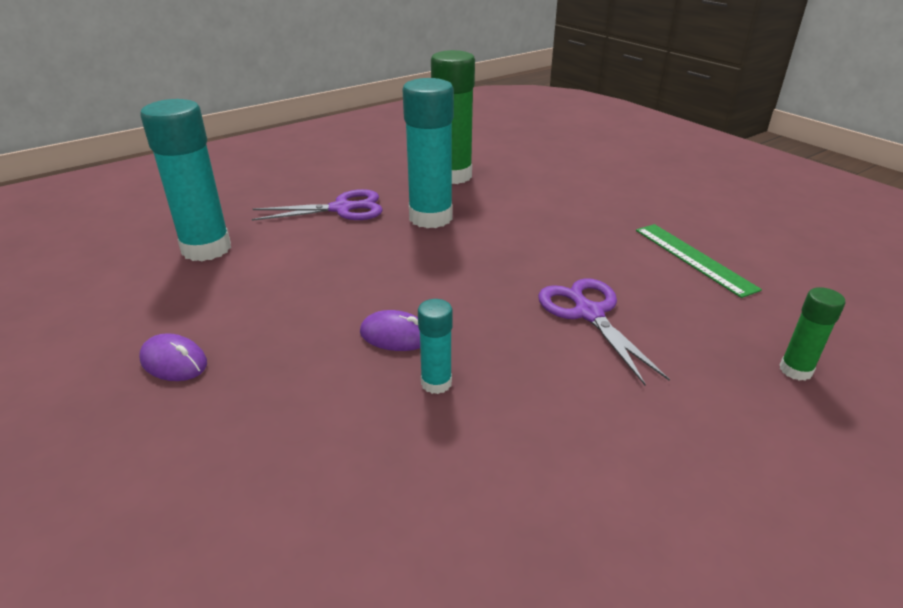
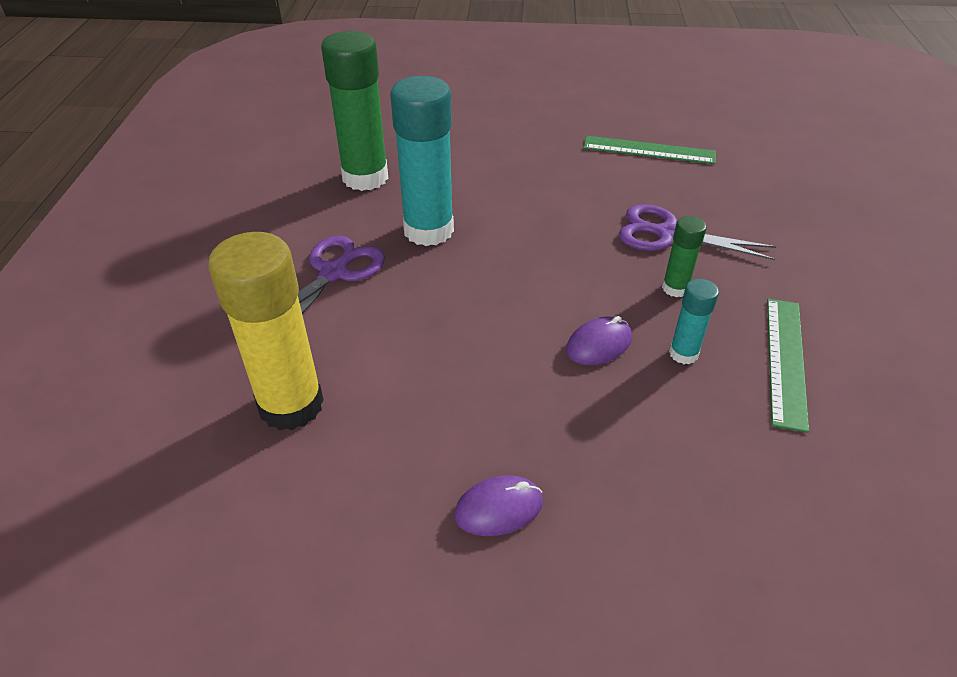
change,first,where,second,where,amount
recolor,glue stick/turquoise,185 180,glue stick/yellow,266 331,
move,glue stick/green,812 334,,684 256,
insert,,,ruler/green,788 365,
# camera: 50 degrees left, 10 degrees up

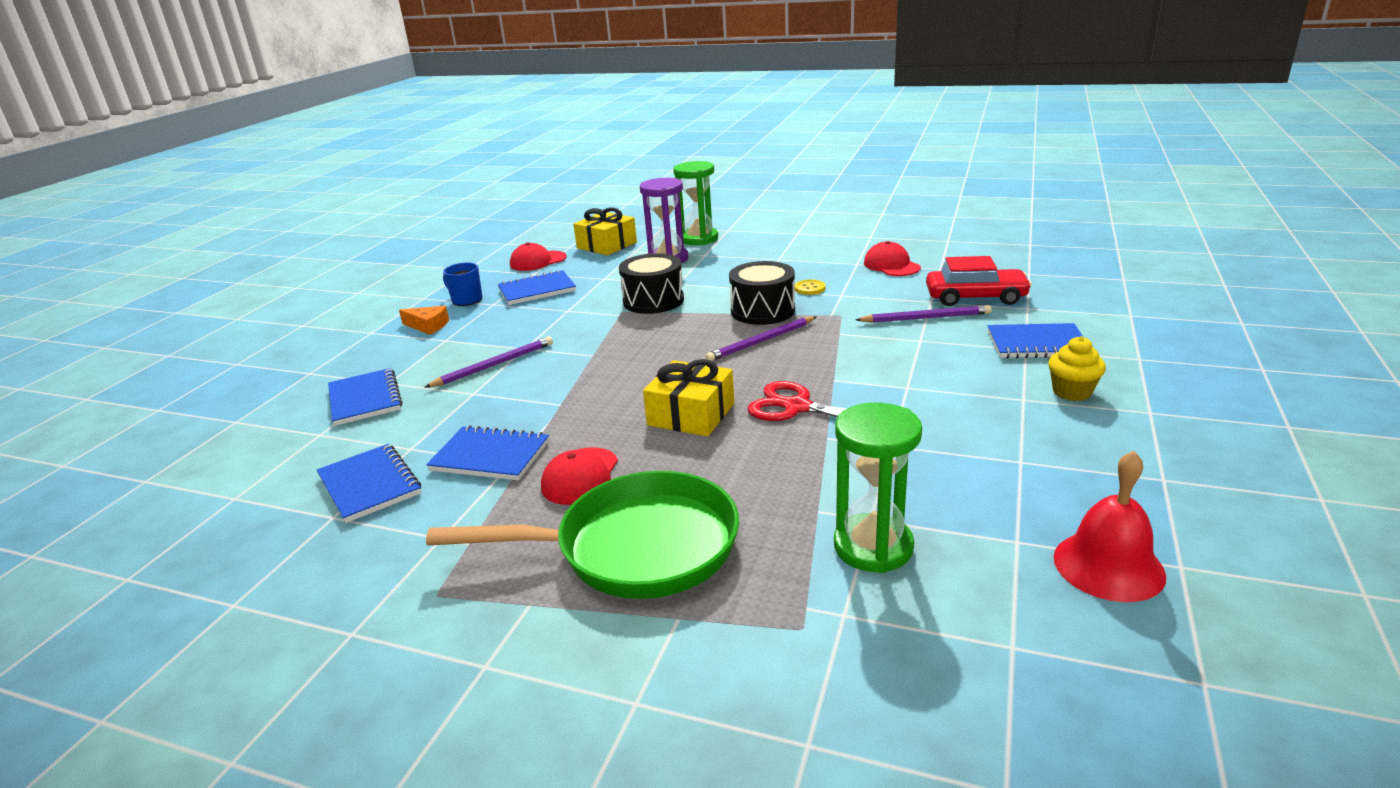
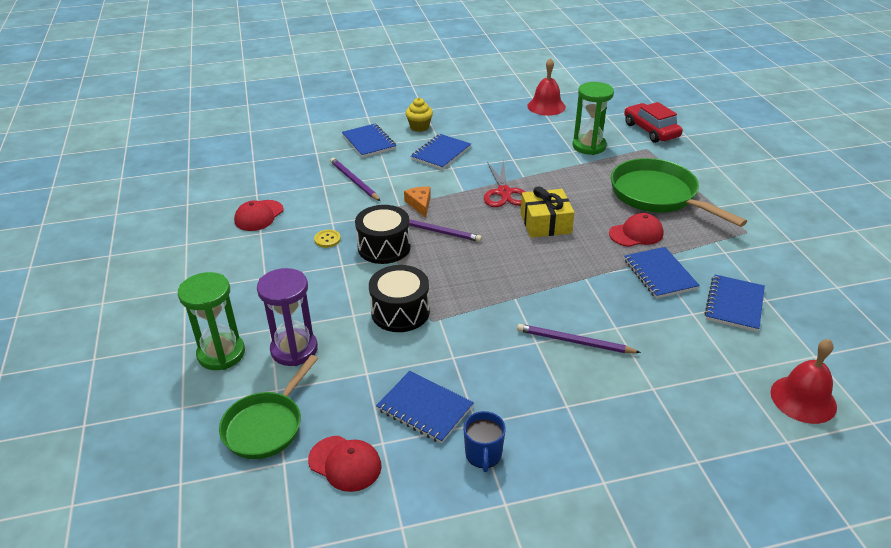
change,first,where,second,where,amount
replace,gift/yellow,605 231,pan/green,268 407,
move,car/red,979 281,,653 122,
move,cheese/orange,424 320,,417 202,
move,notebook/blue,365 397,,441 152,
insert,,,bell/red,804 381,
# camera: 125 degrees left, 10 degrees up

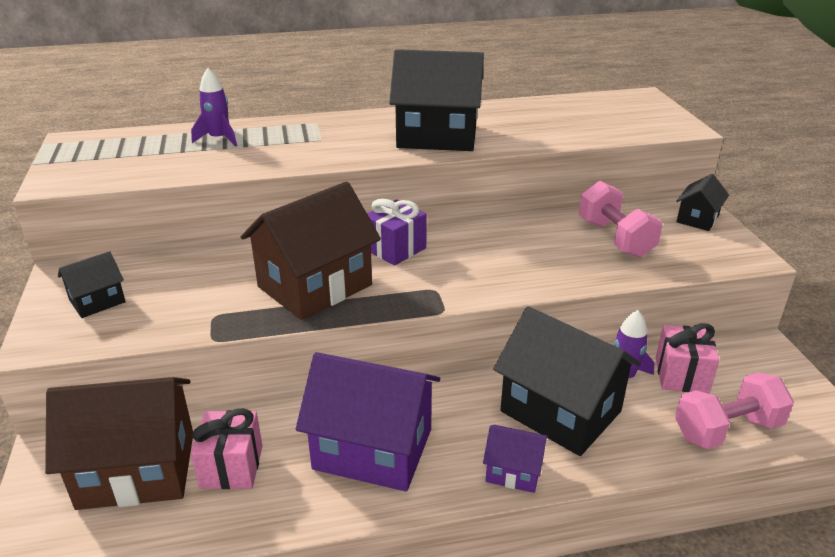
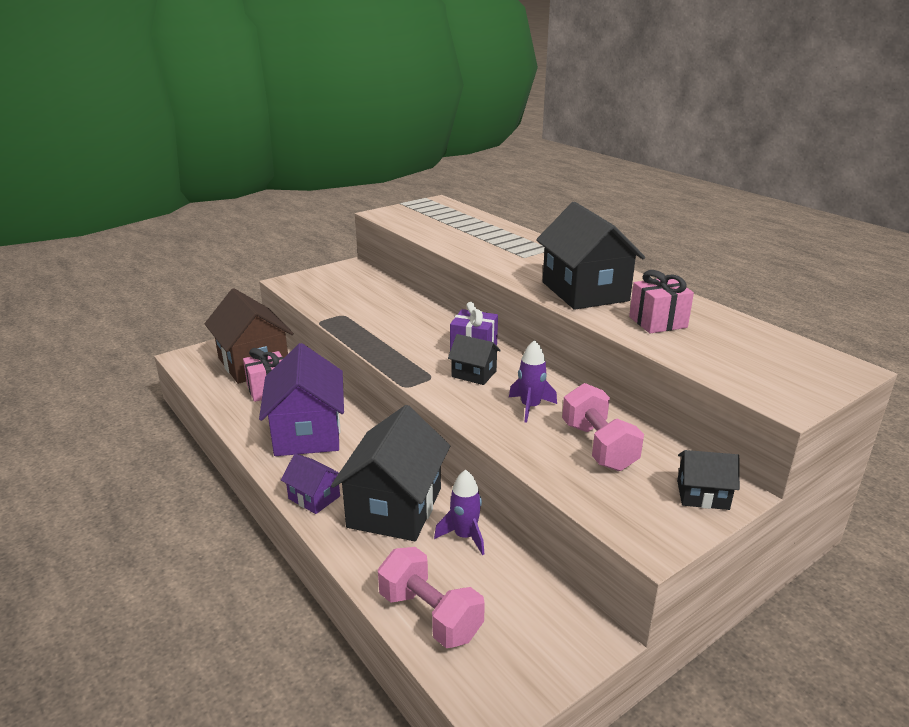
change,first,where,second,where,amount
move,rocket/purple,214 107,,533 381,
delete,house/brown,311 250,,,
rotate,dumbbell/pink,620 219,,603 427,60 degrees counterclockwise
move,house/black,92 284,,474 359,
move,gift/pink,687 358,,661 302,
rotate,house/purple,515 459,,310 483,45 degrees counterclockwise
# camera: 65 degrees right, 5 degrees down

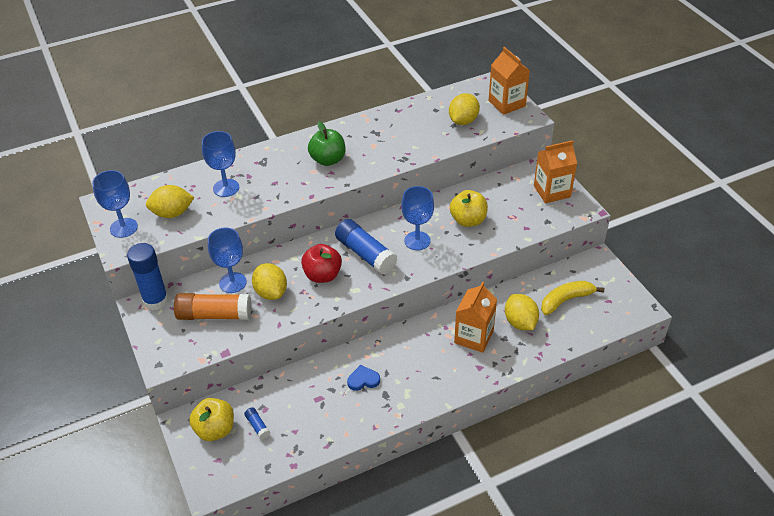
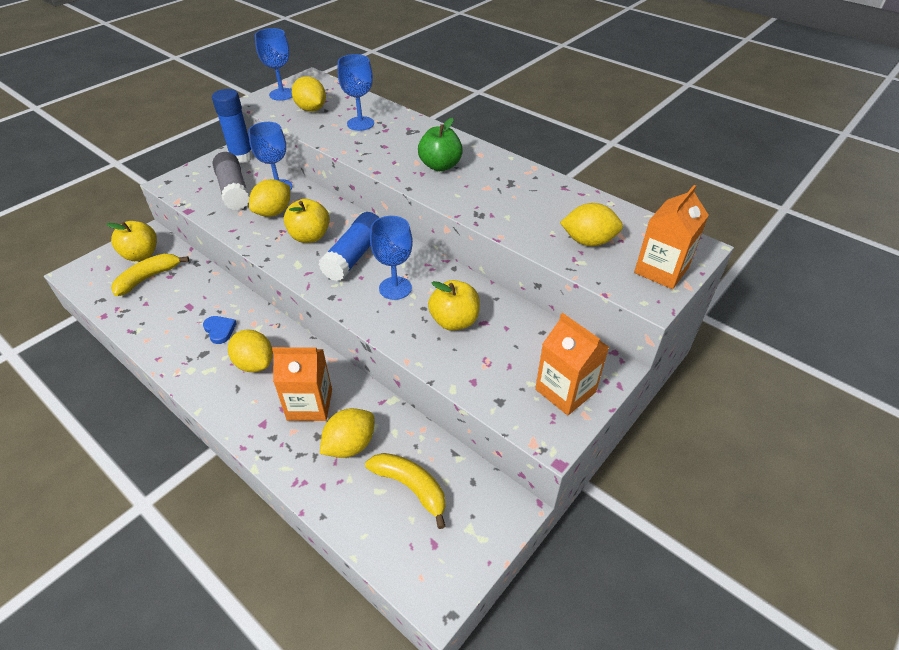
change,first,where,second,where,amount
recolor,apple/red,321 263,apple/yellow,307 221,
recolor,glue stick/orange,212 306,glue stick/grey,231 181,
replace,glue stick/blue,257 423,banana/yellow,150 275,
insert,,,lemon/yellow,250 350,
# camera: 65 degrees right, 0 degrees up

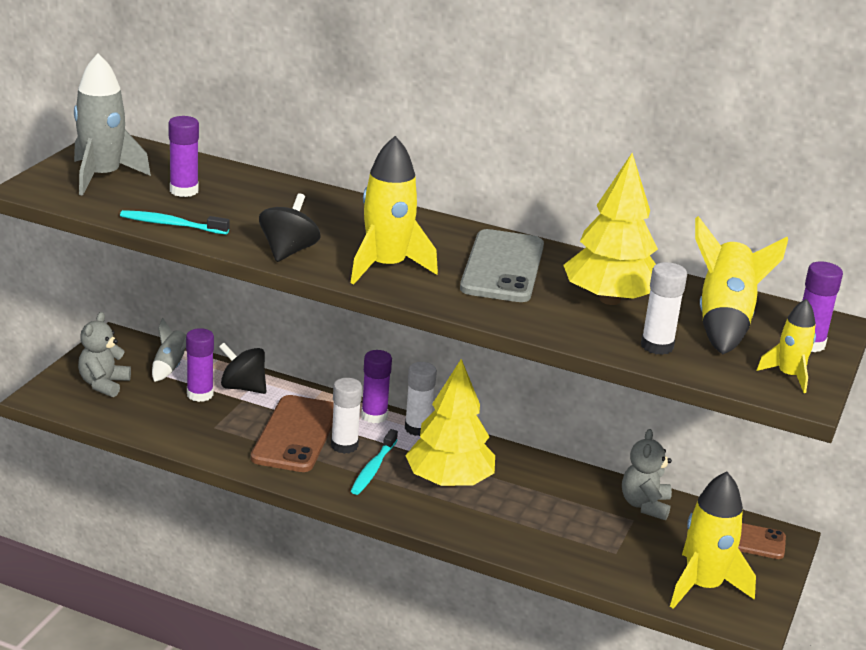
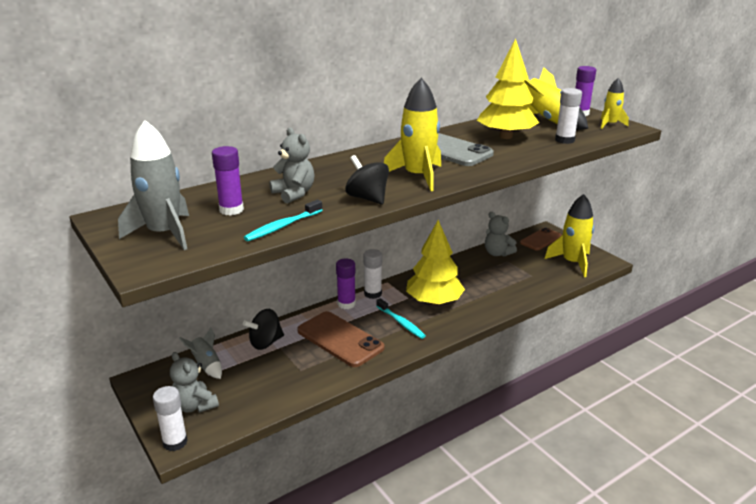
change,first,where,second,where,amount
delete,glue stick/purple,200 365,,,
move,glue stick/white,346 416,,170 418,
insert,,,teddy bear/grey,291 166,
# camera: 55 degrees left, 0 degrees up

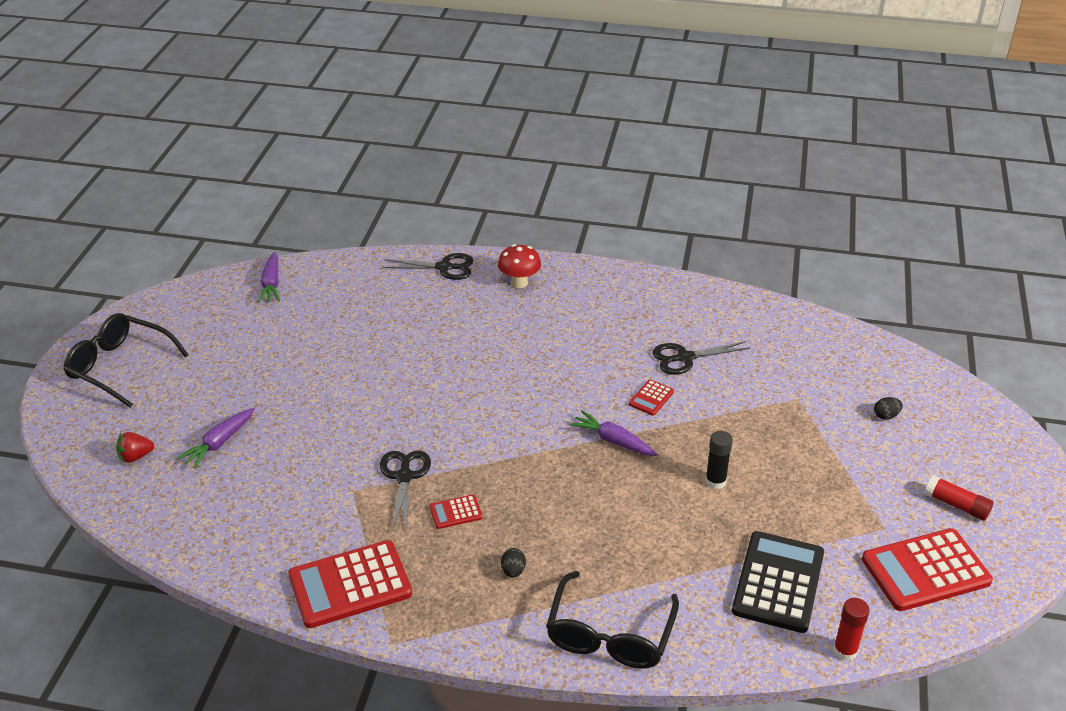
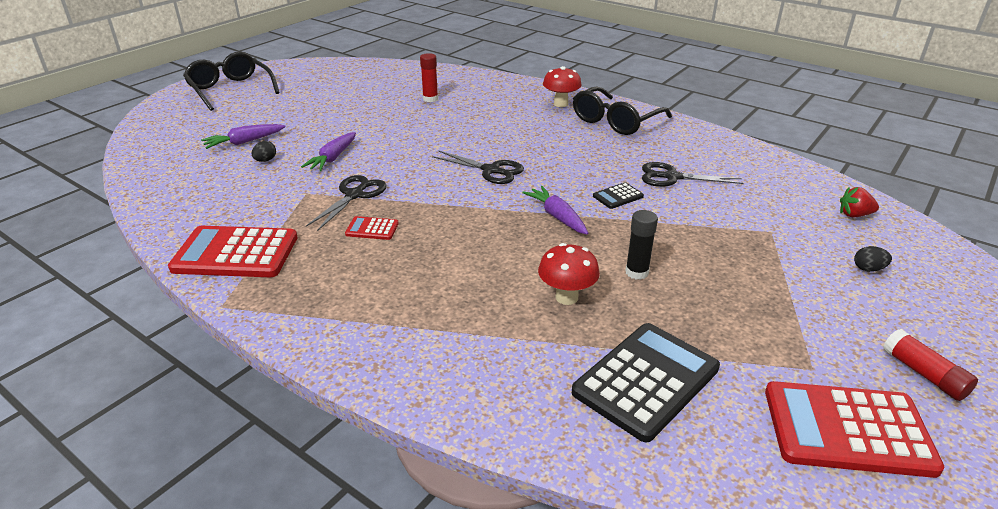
change,first,where,second,where,amount
move,carrot/purple,269 277,,328 151,
move,scissors/black,427 266,,478 167,
recolor,calculator/red,651 398,calculator/black,618 195,
move,strawberry/red,135 447,,859 202,
move,egg/black,513 563,,264 151,
move,glasses/black,612 620,,622 110,
move,glue stick/red,851 629,,429 77,
insert,,,mushroom/red,569 274,
# camera: 25 degrees right, 5 degrees down

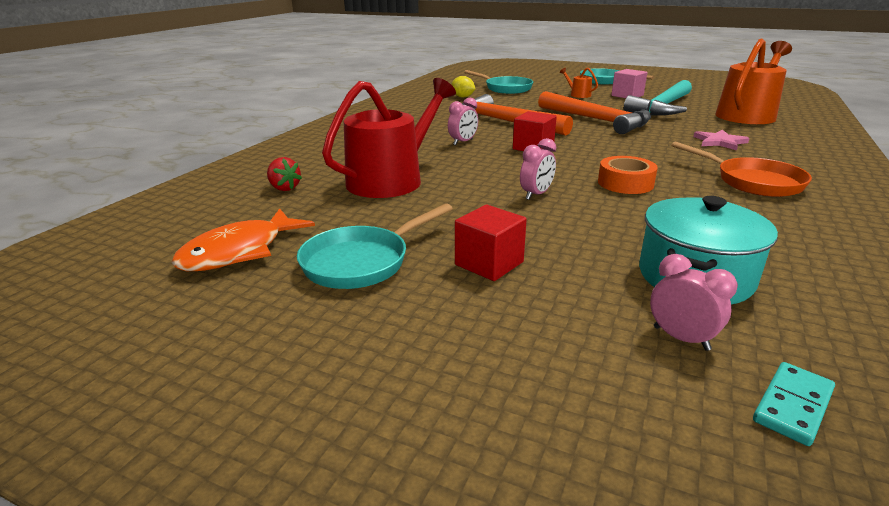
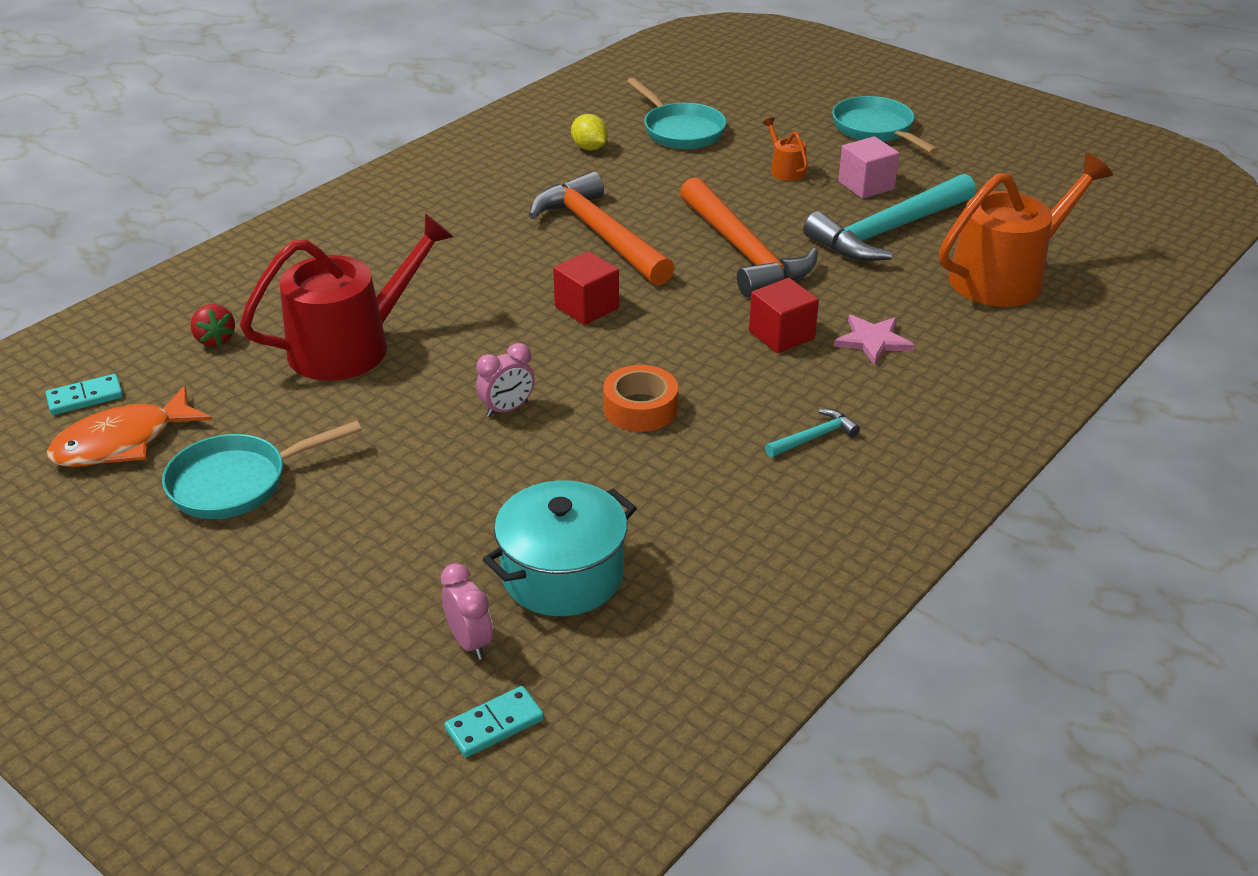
change,first,where,second,where,amount
delete,clock/pink,463 121,,,
replace,pan/orange,741 169,hammer/turquoise,812 433,
move,cube/red,491 242,,784 315,
insert,,,domino/turquoise,84 394,
# camera: 15 degrees right, 10 degrees up

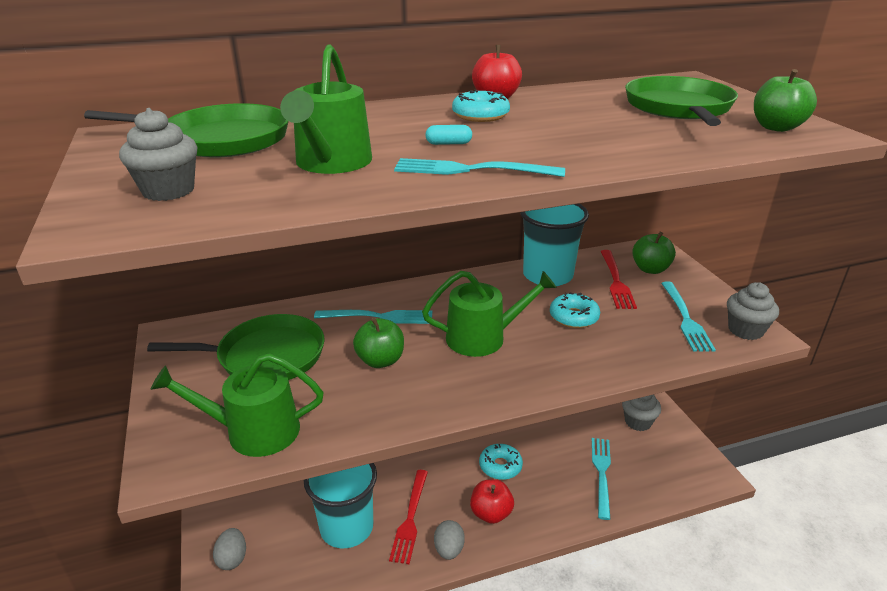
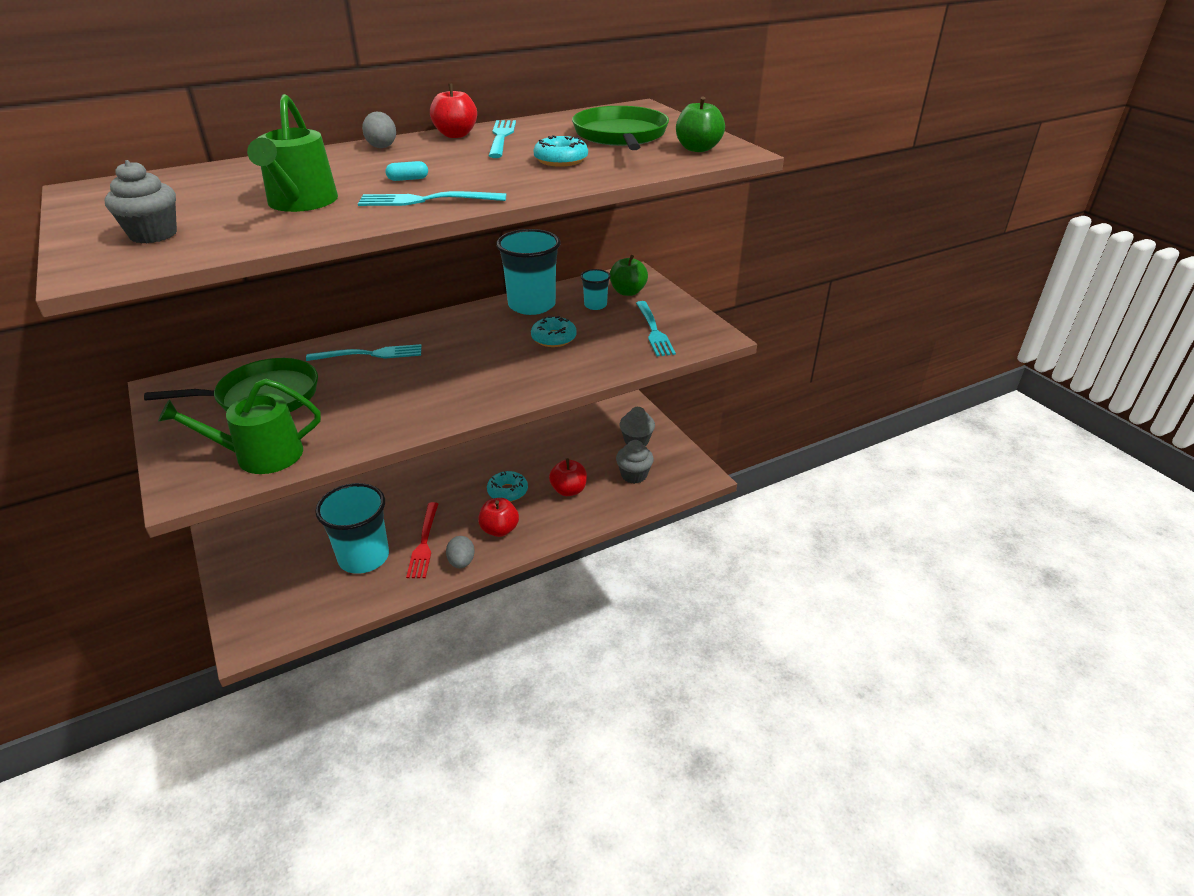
change,first,where,second,where,amount
move,donut/turquoise,481 106,,560 151,
delete,pan/green,186 130,,,
replace,fork/red,618 279,cup/turquoise,596 289,
delete,watering can/green,489 314,,,
move,cupcake/grey,753 311,,635 462,
delete,apple/green,378 342,,,
move,fork/turquoise,601 479,,502 139,
move,egg/grey,229 549,,379 130,
insert,,,apple/red,568 477,
# camera: 10 degrees left, 5 degrees up

